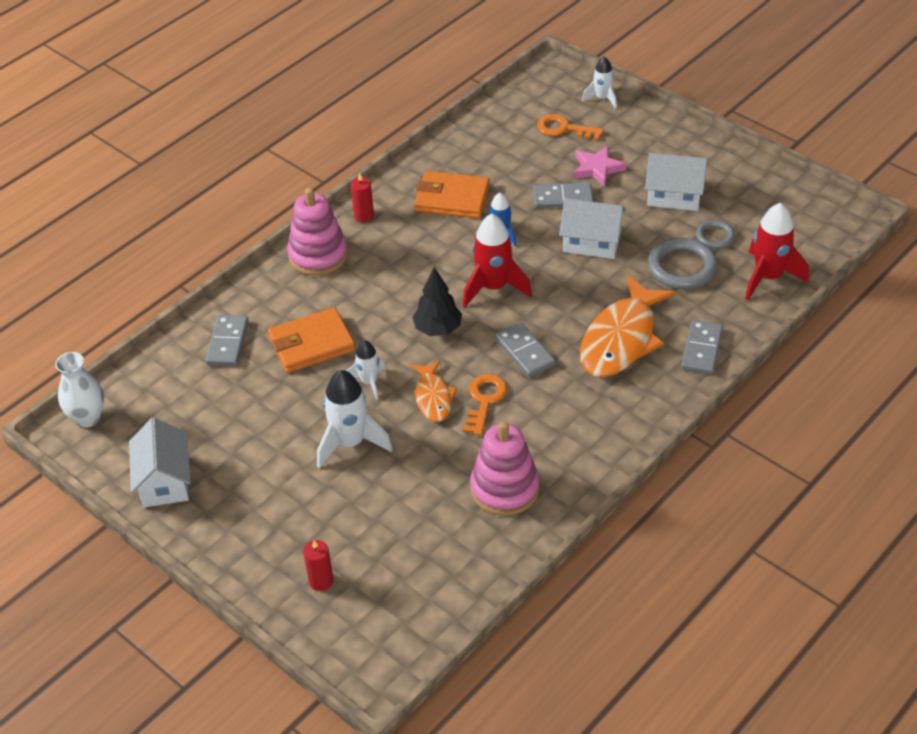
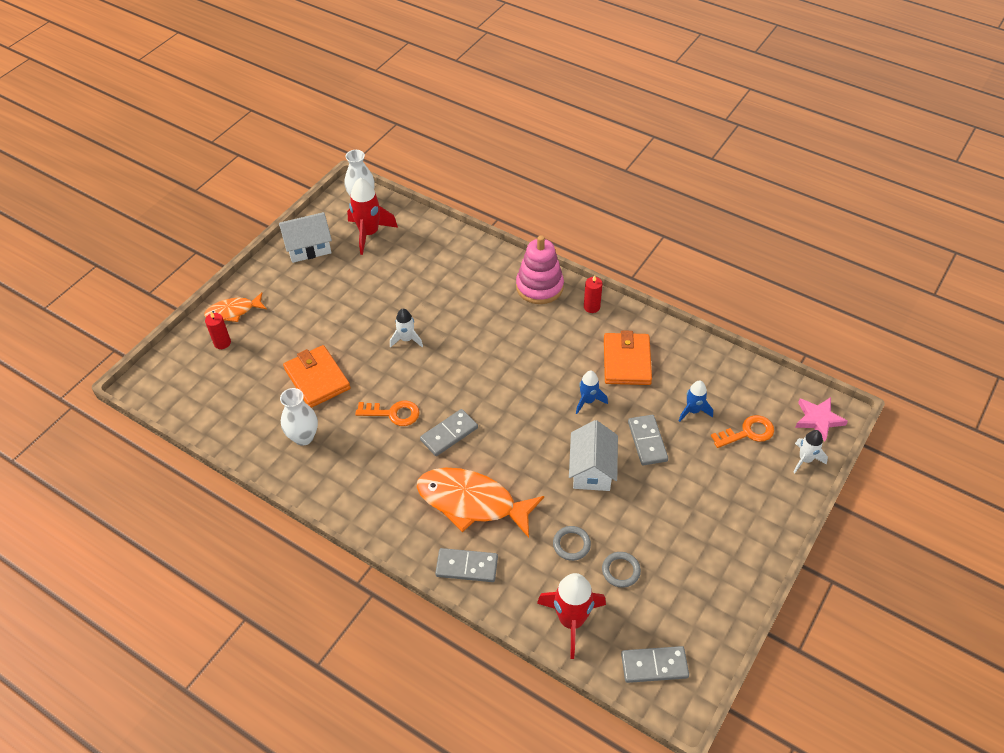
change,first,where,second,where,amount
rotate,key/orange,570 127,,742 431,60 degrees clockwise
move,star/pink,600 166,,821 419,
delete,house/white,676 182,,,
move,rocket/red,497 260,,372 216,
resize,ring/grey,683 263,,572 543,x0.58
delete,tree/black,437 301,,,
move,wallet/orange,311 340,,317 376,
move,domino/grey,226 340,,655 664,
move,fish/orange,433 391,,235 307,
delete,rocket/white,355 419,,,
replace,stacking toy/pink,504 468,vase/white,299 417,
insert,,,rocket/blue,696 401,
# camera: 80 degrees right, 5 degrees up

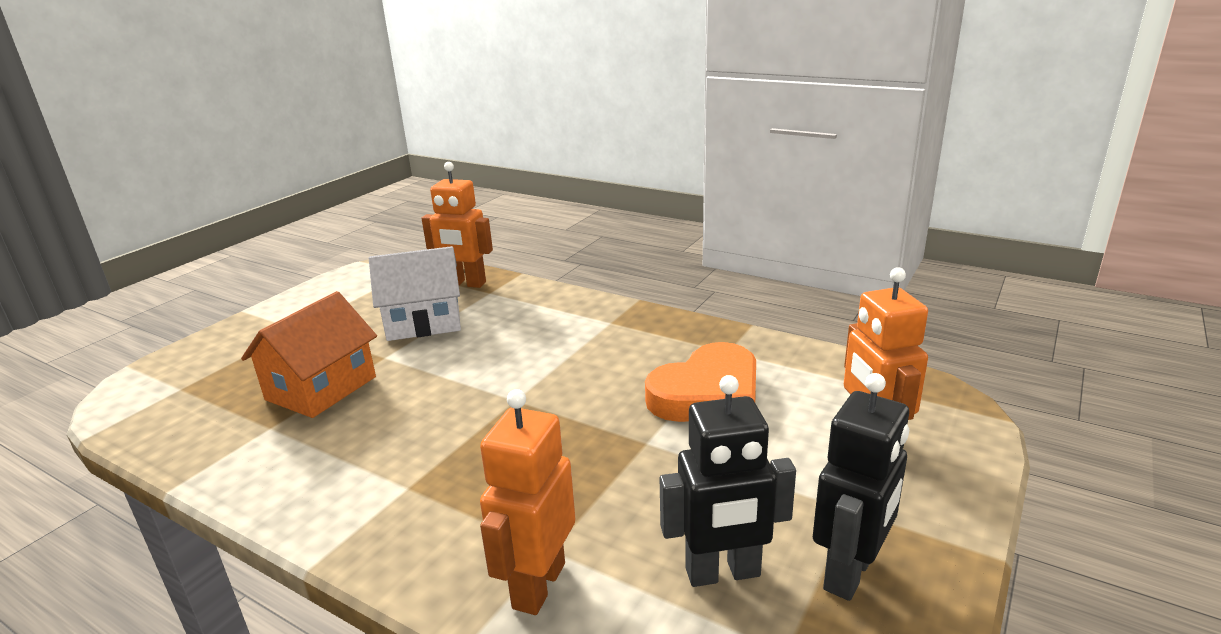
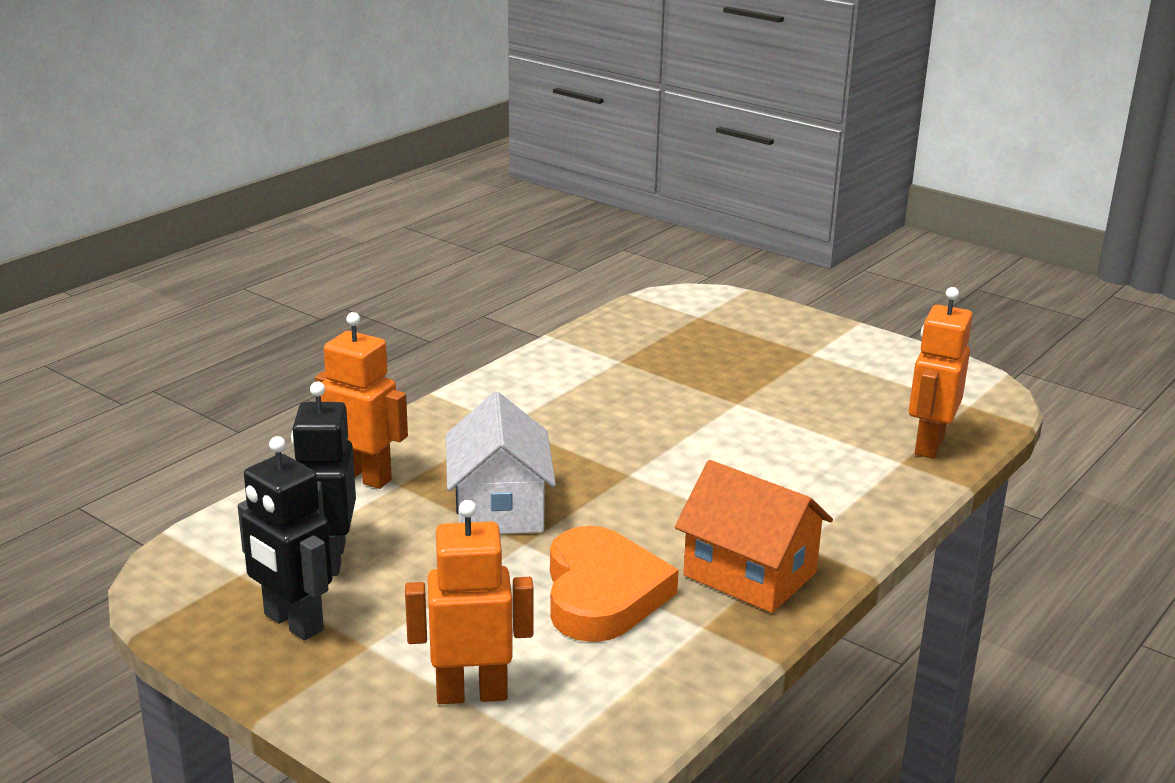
change,first,where,second,where,amount
move,house/white,415 293,,501 463,
move,house/orange,309 354,,754 536,
rotate,heart/orange,700 382,,614 584,150 degrees counterclockwise
# camera: 95 degrees right, 0 degrees up

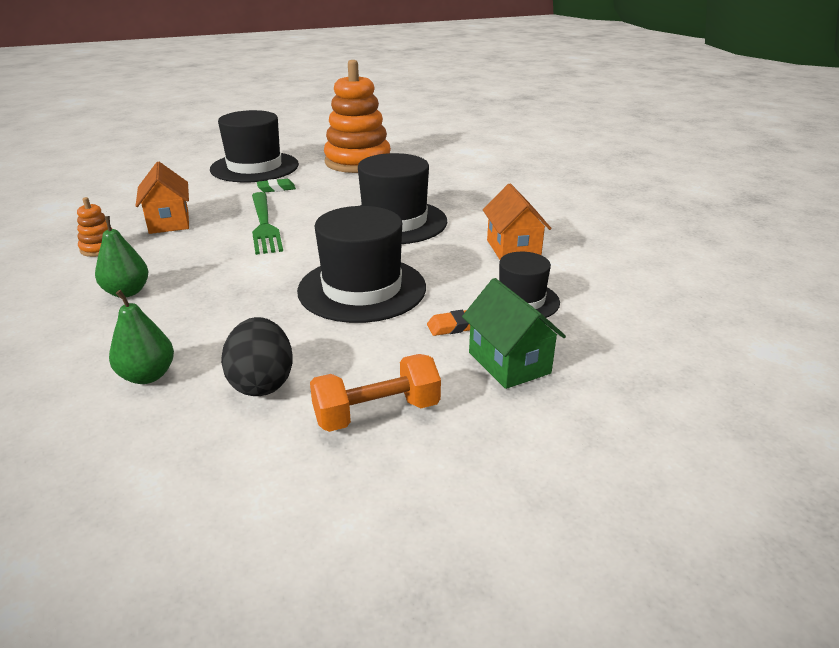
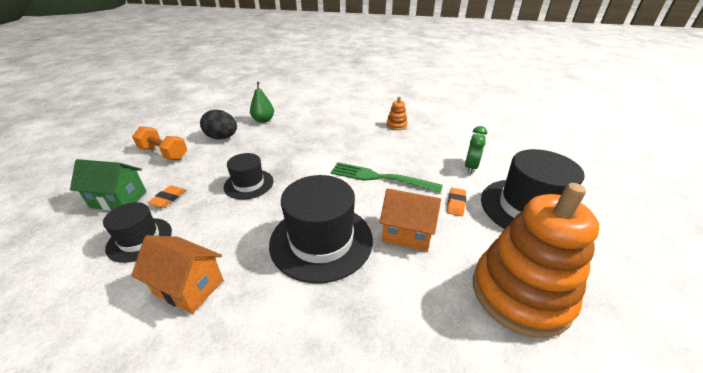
change,first,where,second,where,amount
move,house/orange,162 198,,410 219,
recolor,eraser/green,276 185,eraser/orange,456 202,
resize,hat/black,361 264,,248 176,x0.58
delete,pear/green,122 256,,,
rotate,dumbbell/orange,375 393,,159 143,75 degrees counterclockwise
insert,,,clock/green,476 150,
# camera: 125 degrees right, 5 degrees up

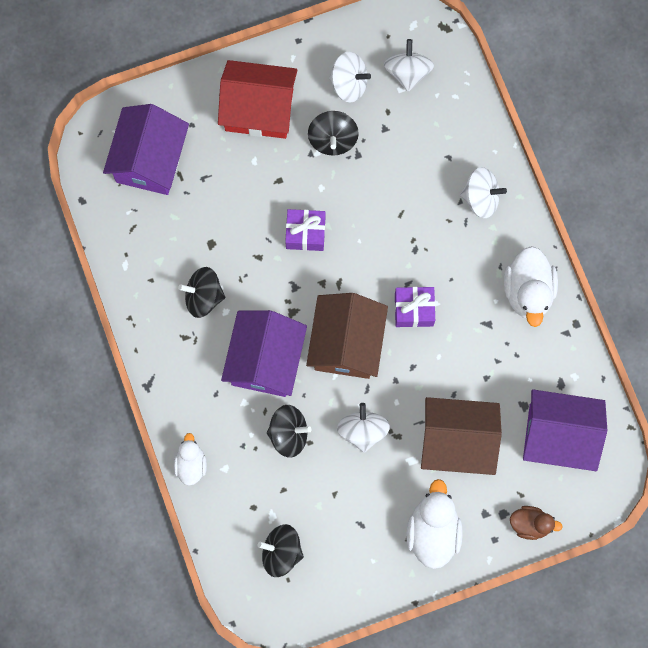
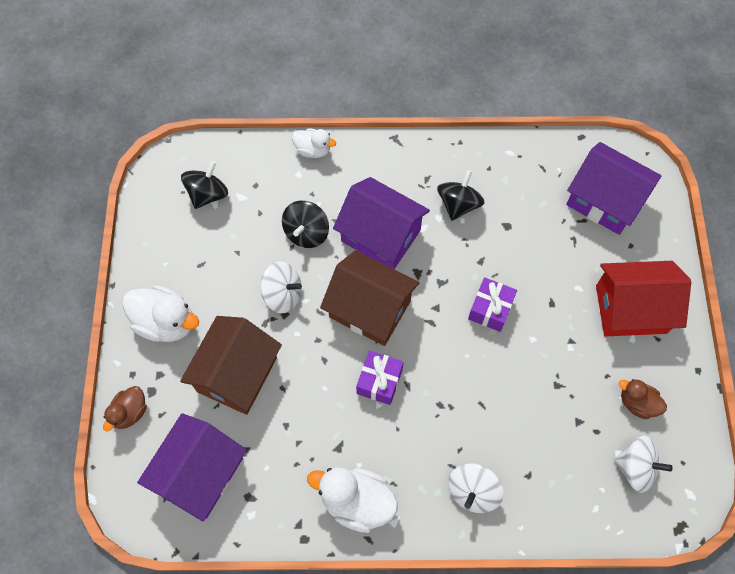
change,first,where,second,where,amount
replace,spinning top/white,350 77,duck/brown,643 399,
rotate,house/red,258 99,,643 298,60 degrees clockwise
delete,spinning top/black,333 133,,,
# camera: 110 degrees right, 10 degrees down

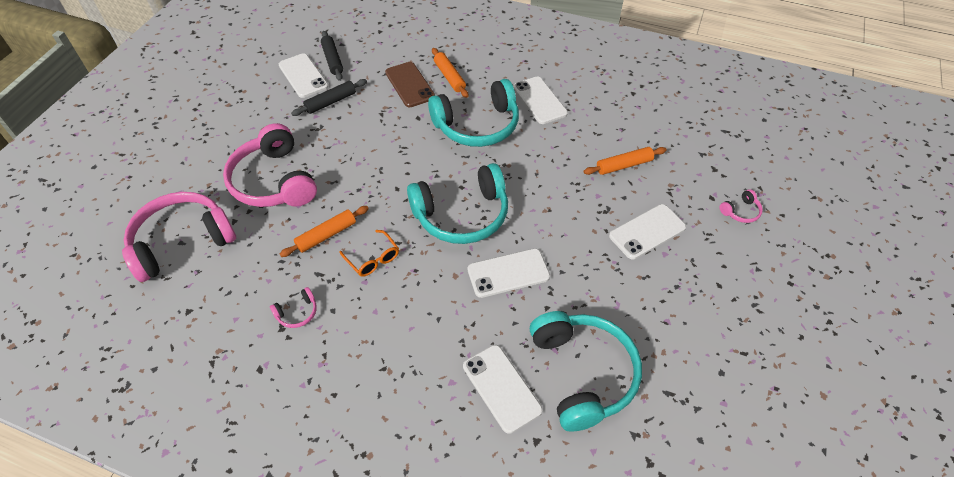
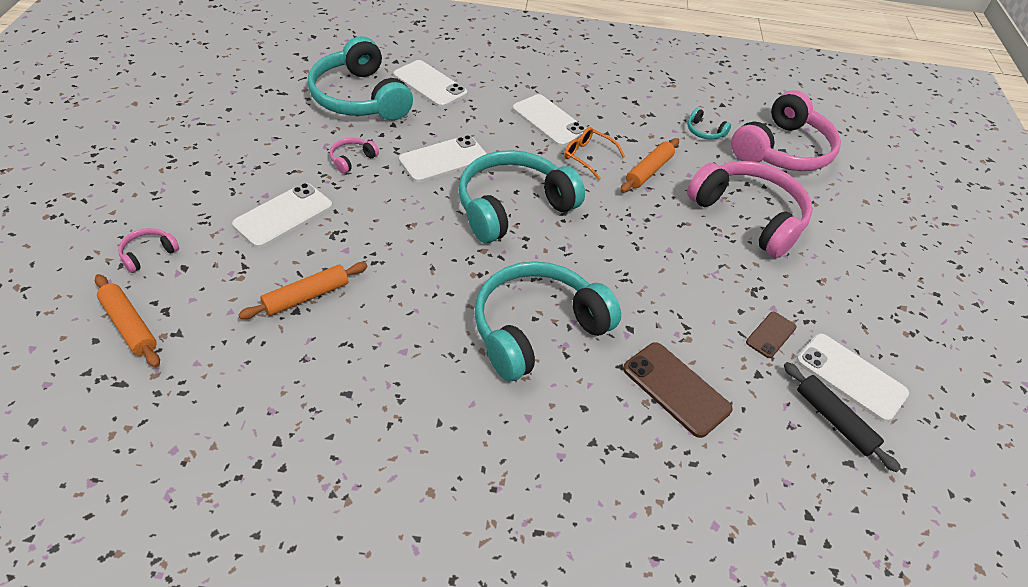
change,first,where,second,where,amount
move,rolling pin/orange,450 73,,127 320,
move,phone/white,540 100,,549 120,
replace,rolling pin/black,329 97,phone/brown,771 335,
move,headphones/pink,293 307,,354 156,
insert,,,headphones/turquoise,709 124,
# camera: 160 degrees right, 5 degrees down

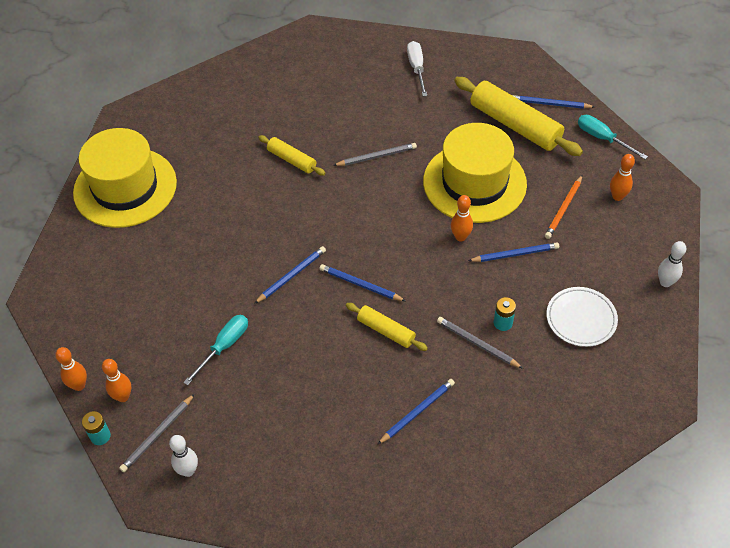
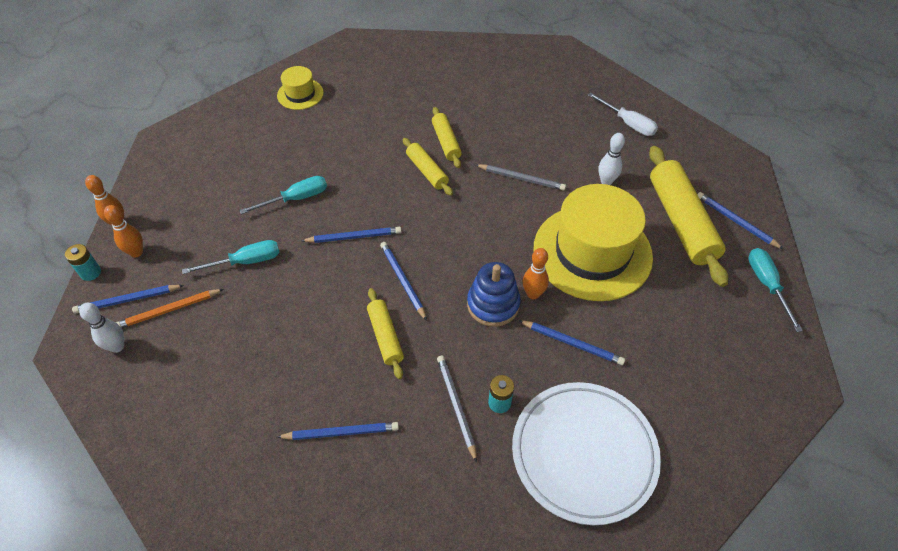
change,first,where,second,where,amount
rotate,screwdriver/white,417 68,,623 114,105 degrees clockwise
resize,hat/yellow,125 178,,300 88,x0.47
delete,bowling pin/orange,622 177,,,
move,pencil/orange,563 207,,170 308,
move,bowling pin/white,672 264,,611 159,
resize,plate/white,582 317,,586 453,x1.64
recolor,pencil/grey,157 433,pencil/blue,128 299,
insert,,,rolling pin/yellow,428 167,
insert,,,screwdriver/turquoise,283 195,
insert,,,stacking toy/blue,494 294,
# camera: 35 degrees right, 0 degrees up

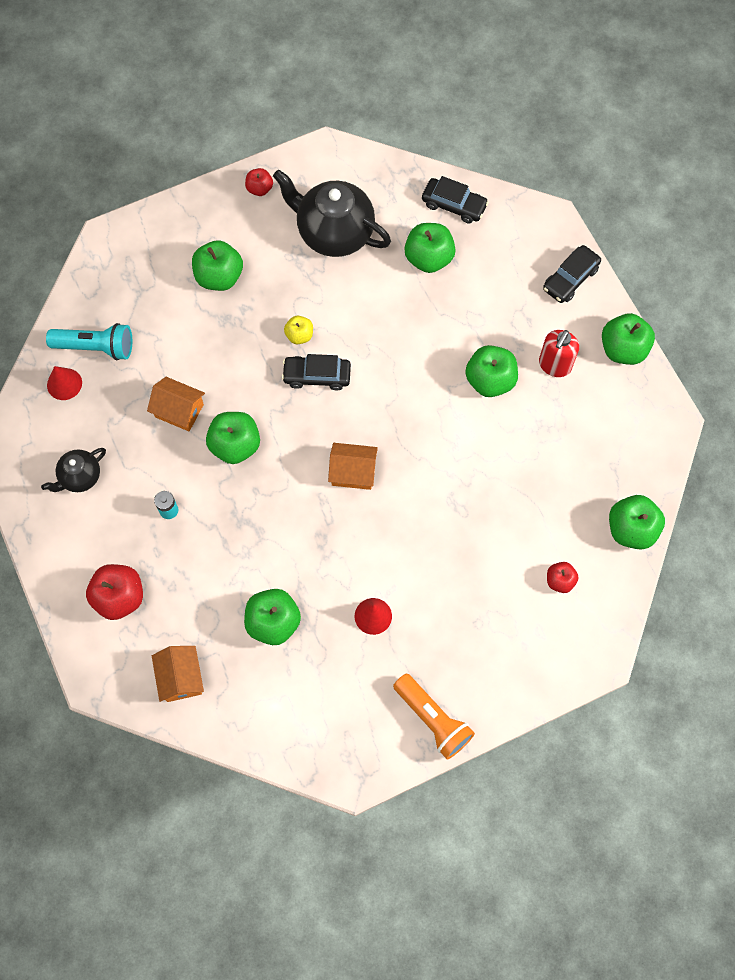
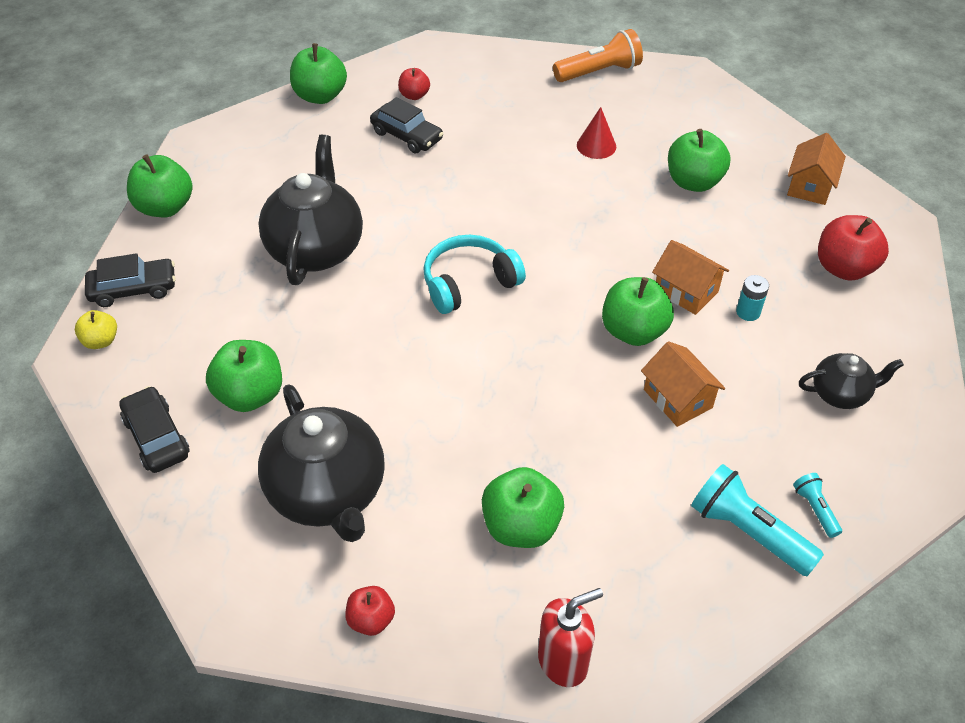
change,first,where,second,where,amount
move,apple/yellow,298 330,,96 329,
move,soap dispenser/red,559 353,,570 637,
replace,apple/green,491 371,teapot/black,310 210,
move,car/black,316 372,,406 125,
replace,cone/red,64 383,flashlight/turquoise,817 505,
move,house/orange,353 466,,690 277,
rotate,flashlight/orange,434 717,,598 55,75 degrees clockwise
insert,,,headphones/turquoise,474 274,
# camera: 145 degrees left, 20 degrees down

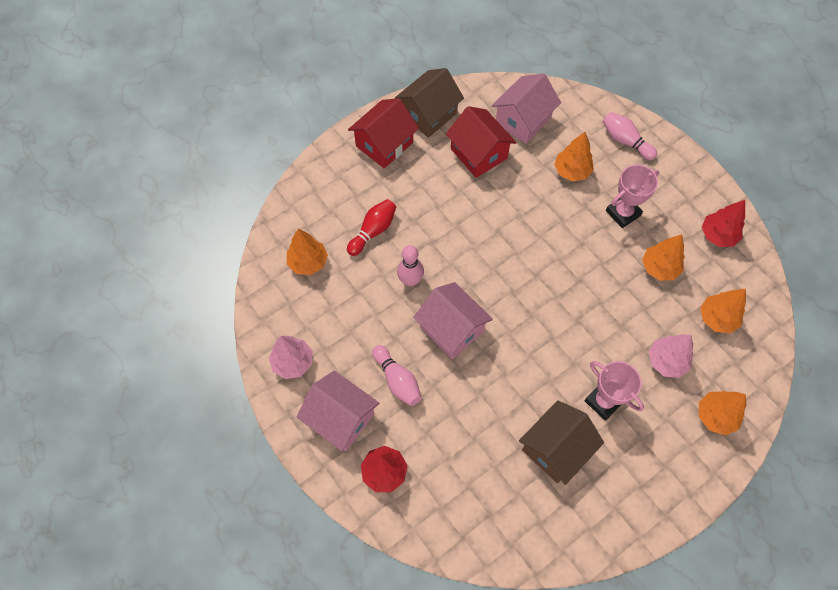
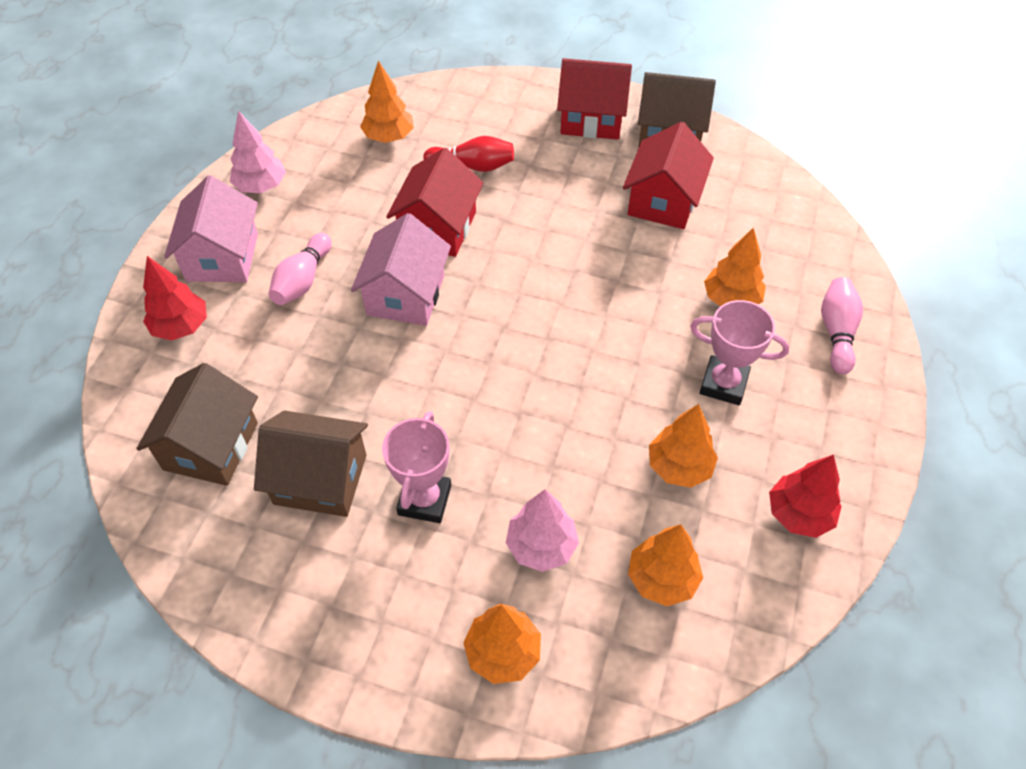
change,first,where,second,where,amount
delete,house/pink,526 108,,,
replace,bowling pin/pink,410 266,house/red,435 202,
insert,,,house/brown,197 424,
# camera: 55 degrees right, 10 degrees down

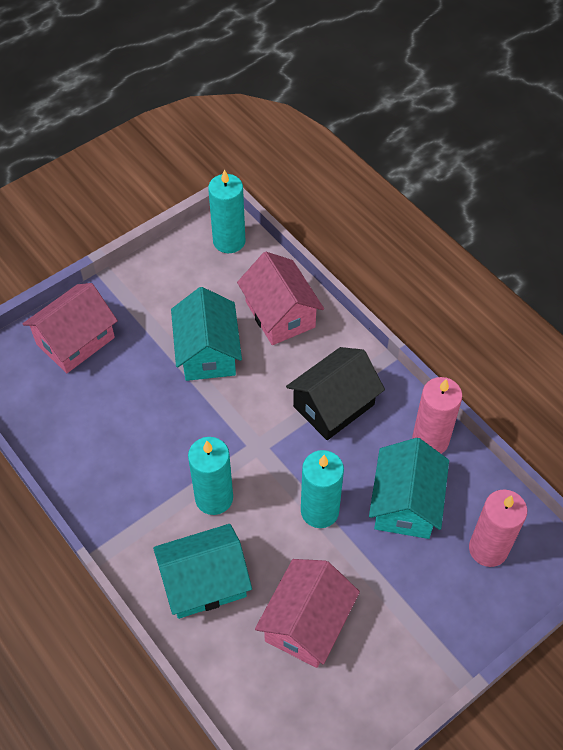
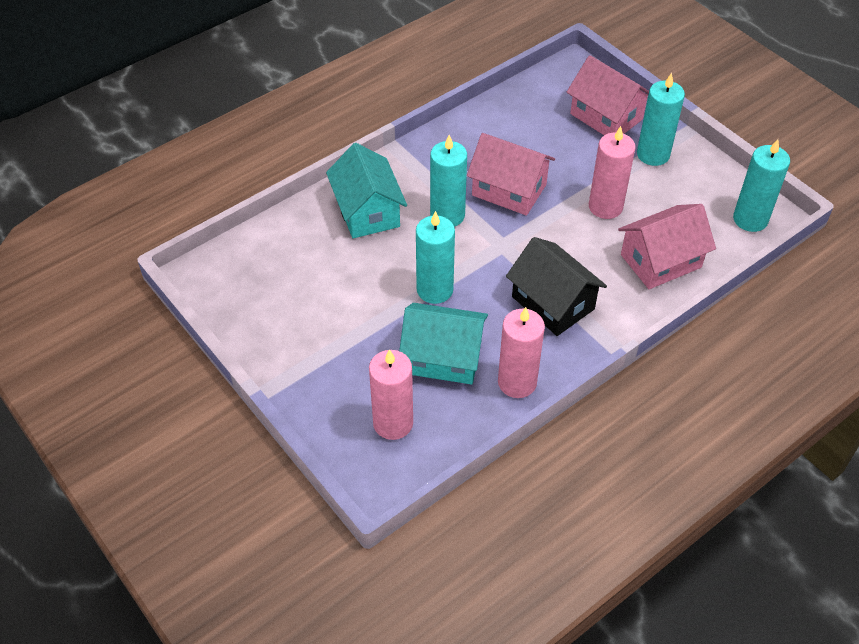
change,first,where,second,where,amount
replace,house/turquoise,206 334,candle/pink,612 172,
move,house/pink,307 613,,511 174,
insert,,,candle/turquoise,661 119,
# camera: 90 degrees right, 5 degrees down

